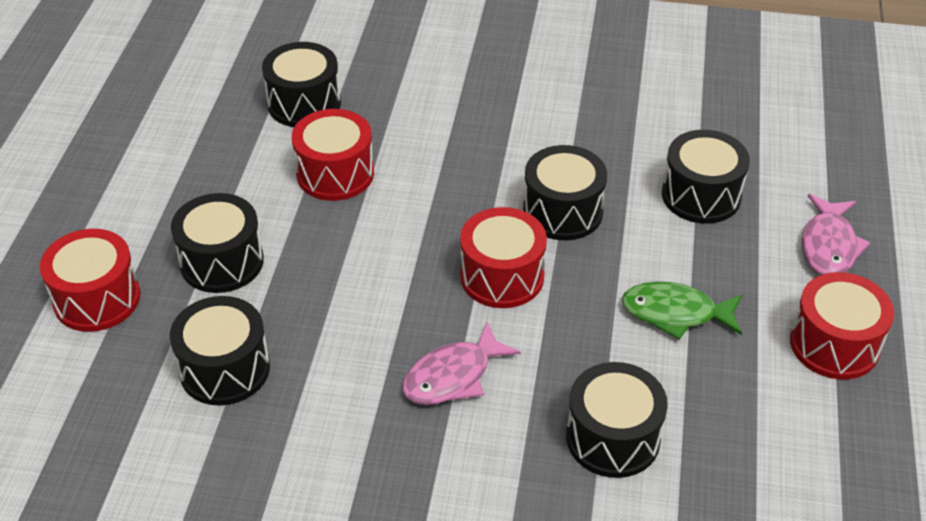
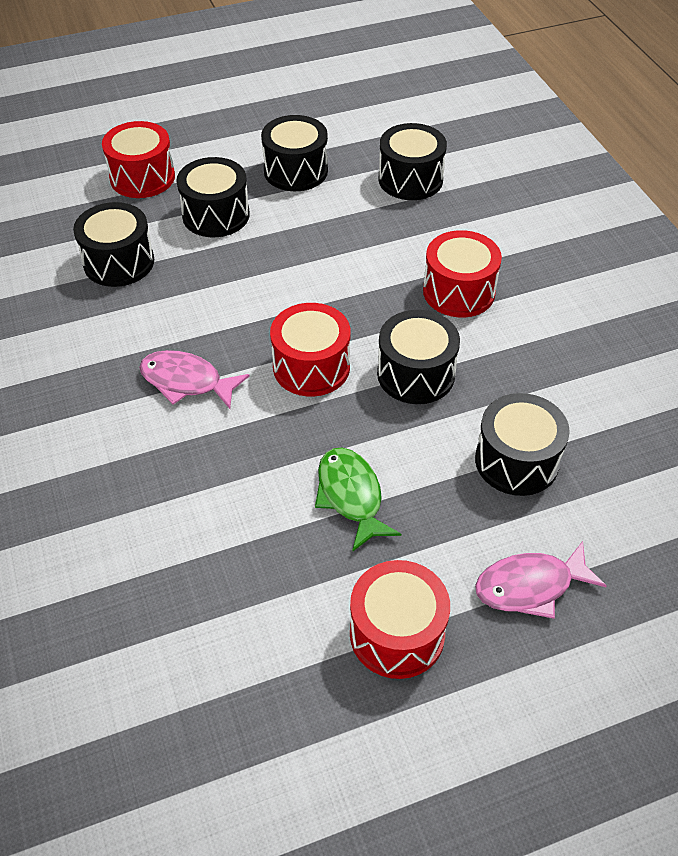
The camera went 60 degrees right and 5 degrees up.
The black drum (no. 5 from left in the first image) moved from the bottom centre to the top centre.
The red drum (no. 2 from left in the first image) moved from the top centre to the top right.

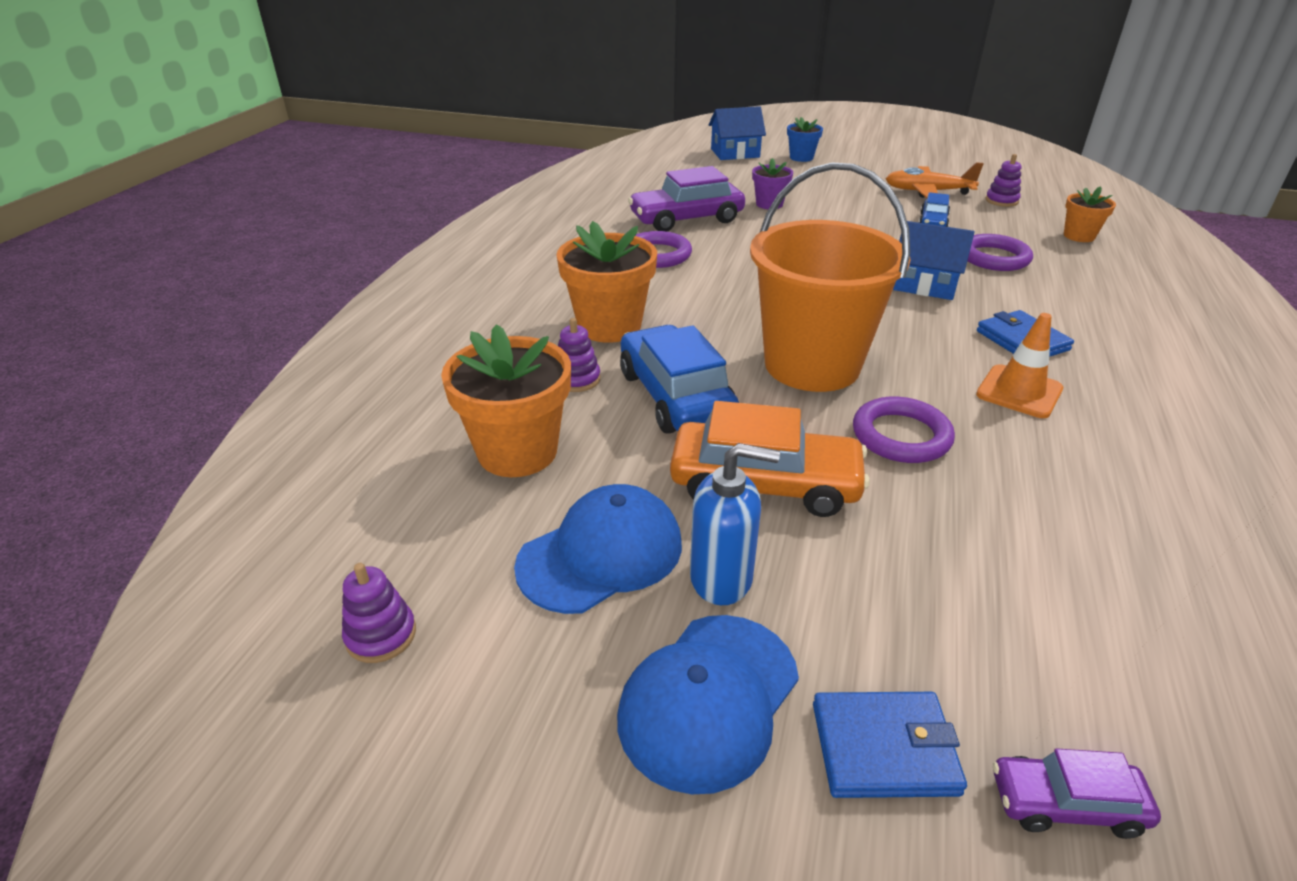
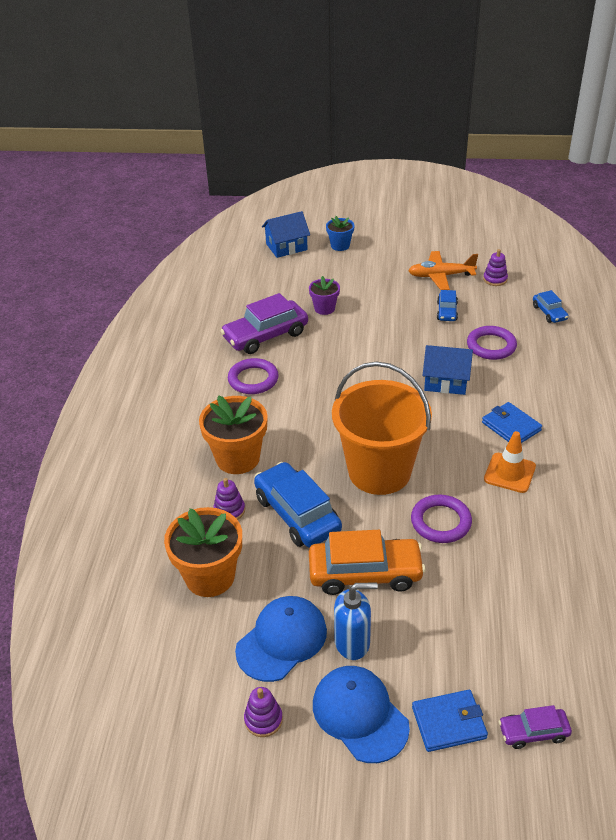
The camera went 10 degrees left and 5 degrees up.
The purple stacking toy (no. 1 from left in the first image) moved from the bottom left to the bottom centre.
The blue cap (no. 2 from left) at the bottom centre turned 120 degrees clockwise.
The orange flower pot (no. 3 from left) at the top right was replaced by the blue car (no. 3 from left) at the middle right.

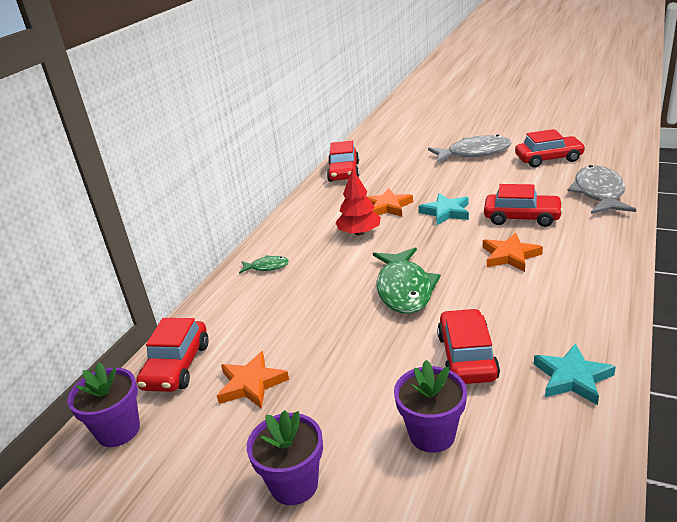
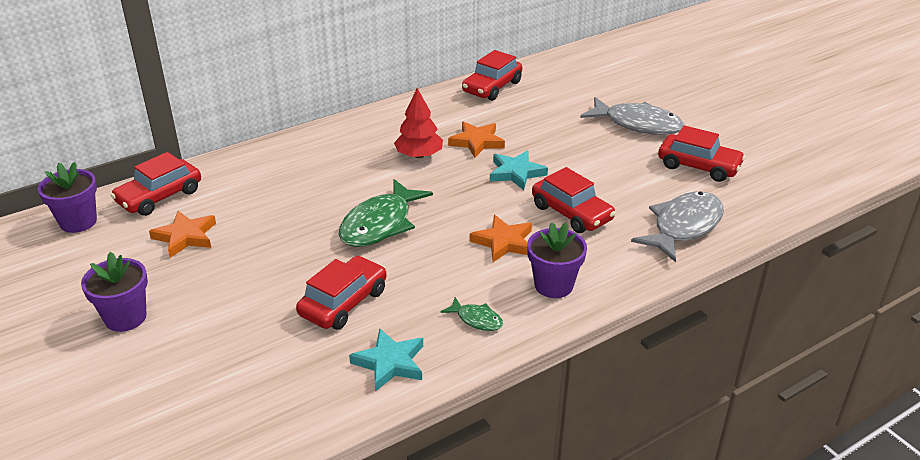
The camera went 30 degrees right and 5 degrees up.
The green fish (no. 1 from left in the first image) moved from the centre to the bottom centre.
The purple flower pot (no. 3 from left) moved from the bottom centre to the centre.

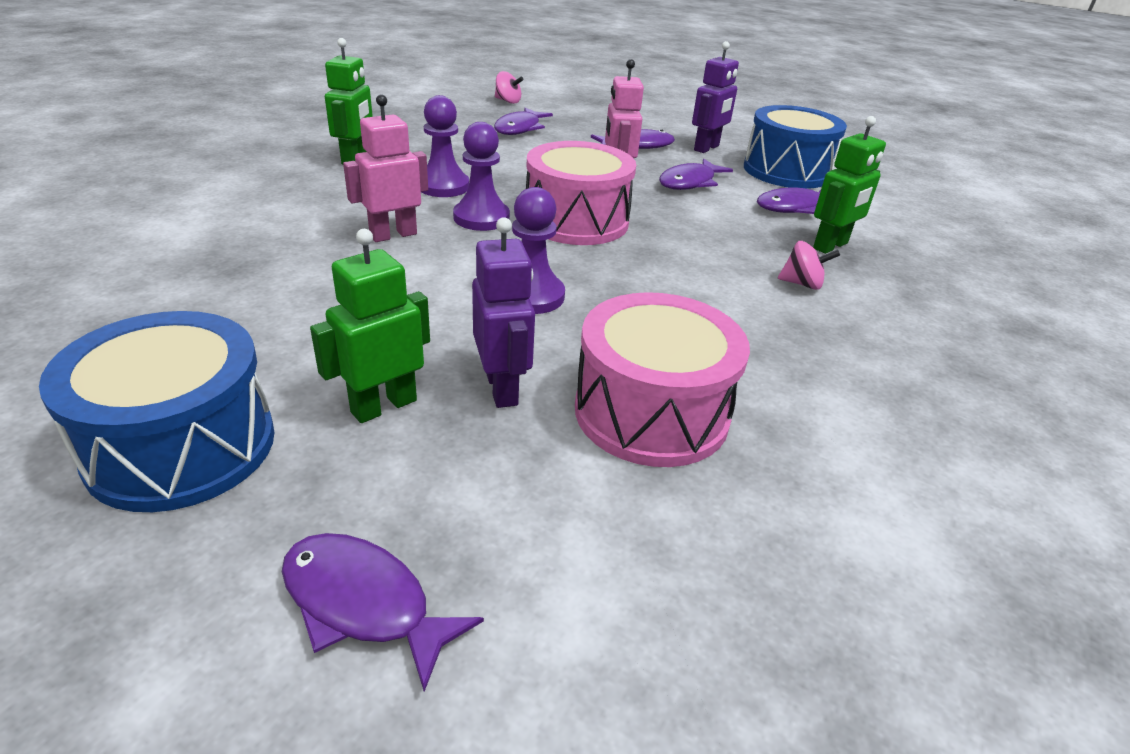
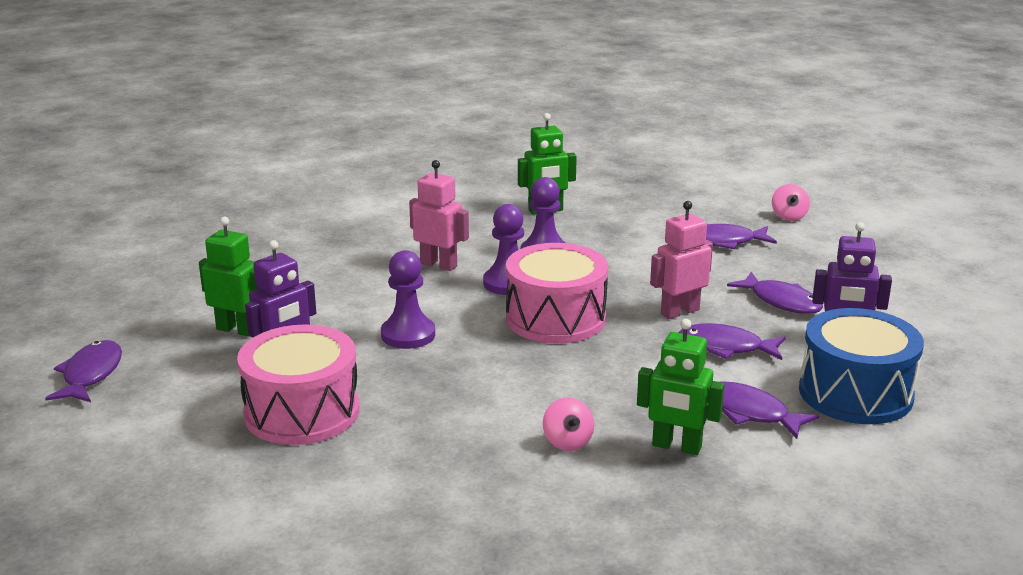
The camera went 65 degrees right and 10 degrees down.
The blue drum (no. 1 from left) at the middle left disappeared.

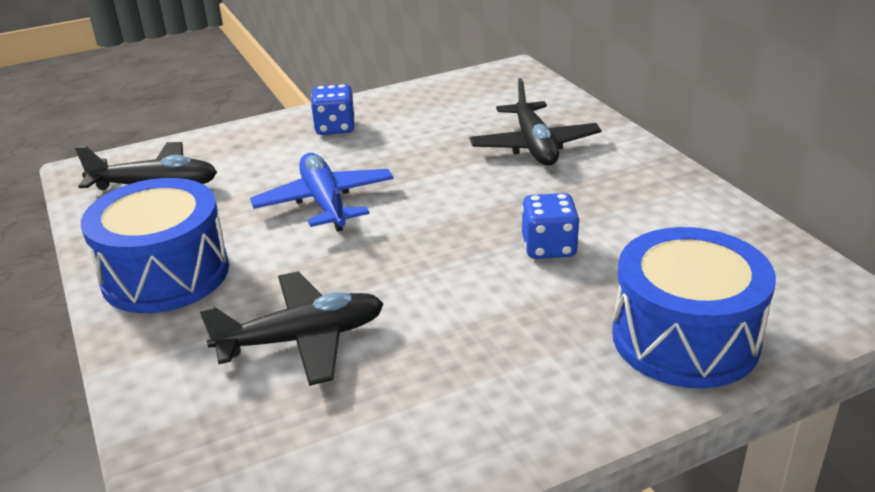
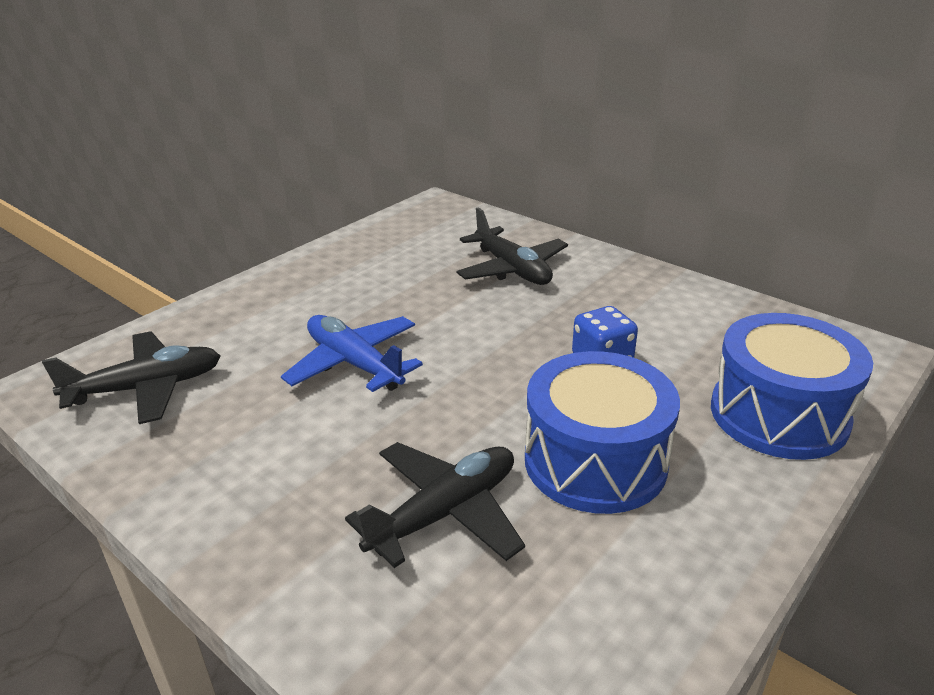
The camera went 25 degrees left and 0 degrees up.
The blue drum (no. 1 from left) moved from the middle left to the centre.
The blue dice (no. 1 from left) at the top centre disappeared.

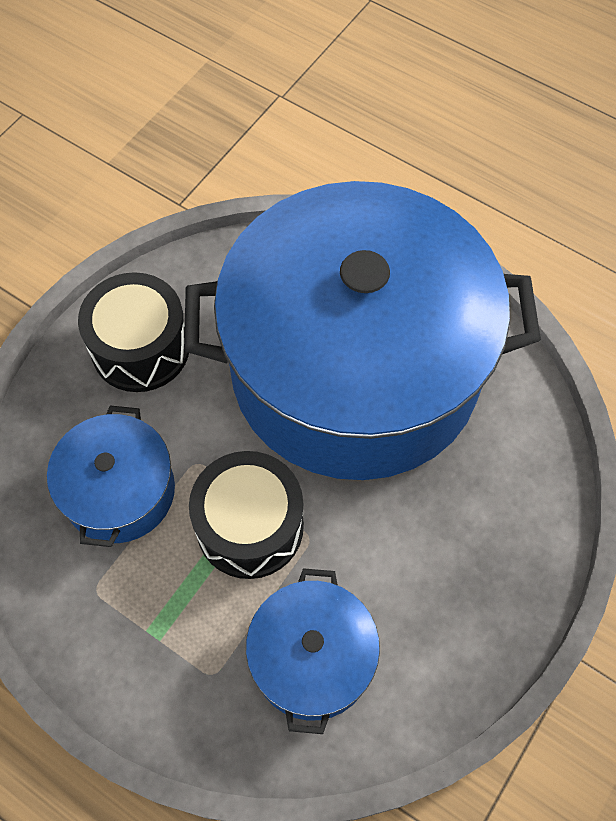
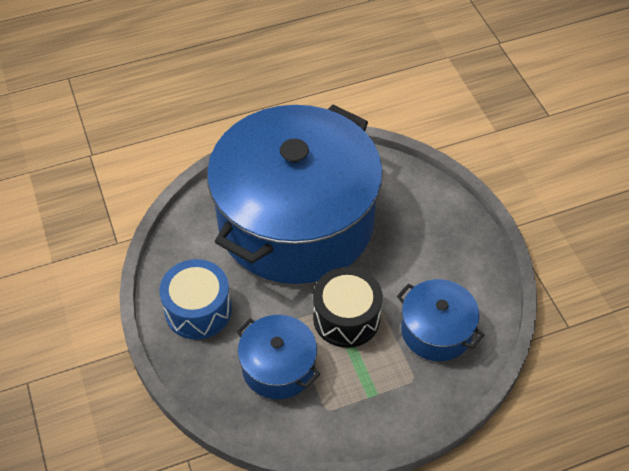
The camera went 55 degrees left and 10 degrees down.
The black drum (no. 1 from left) at the middle left became the blue drum at the middle left.

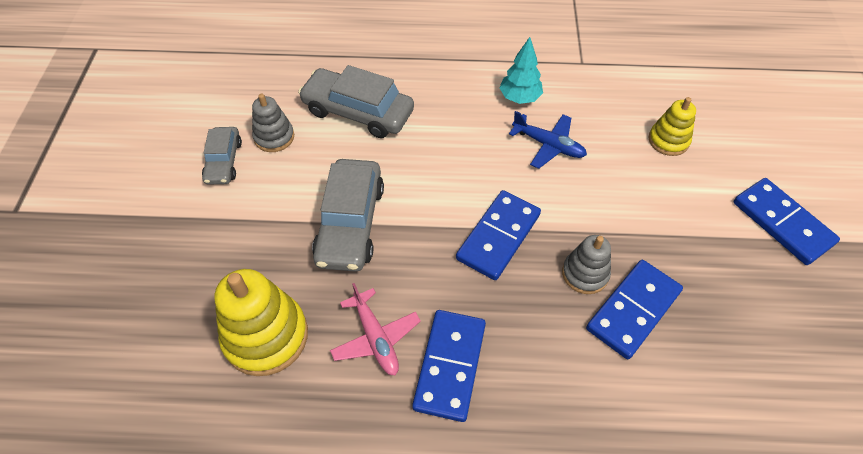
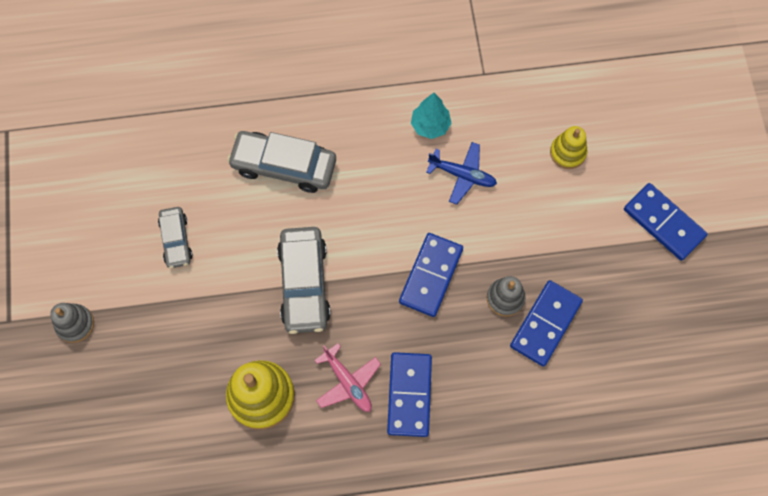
The camera went 10 degrees left and 15 degrees up.
The grey stacking toy (no. 1 from left) moved from the top left to the middle left.

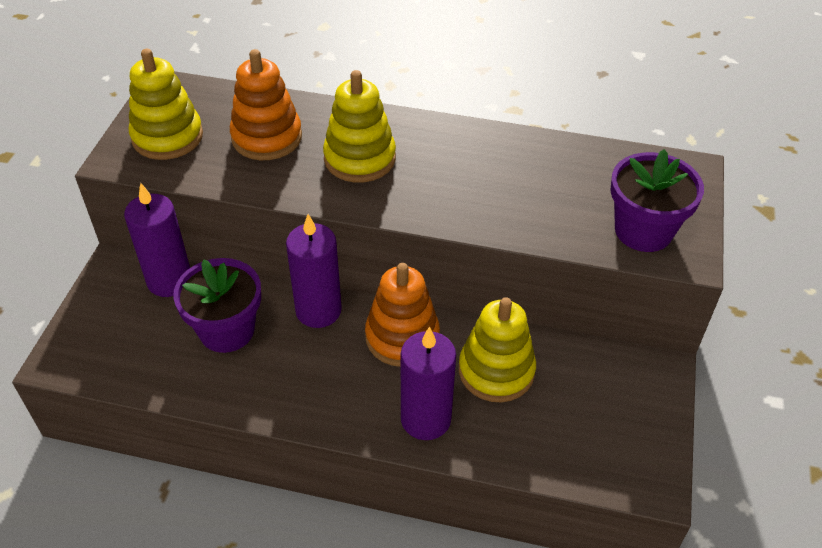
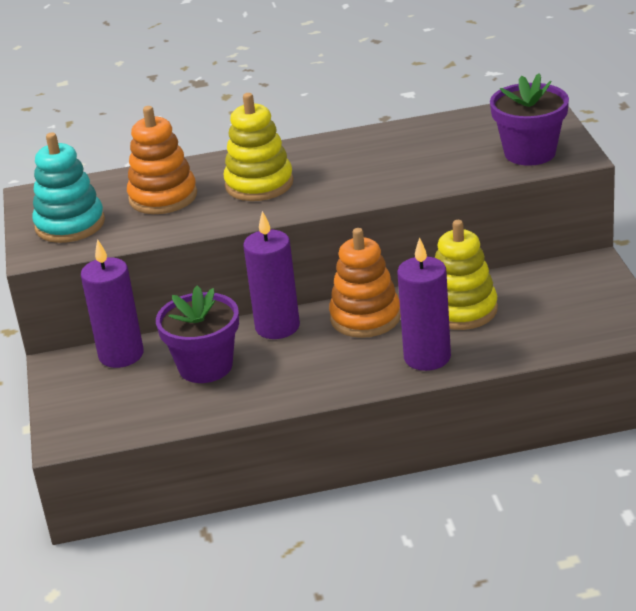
The camera went 20 degrees left and 15 degrees down.
The yellow stacking toy (no. 1 from left) at the top left became the turquoise stacking toy at the top left.

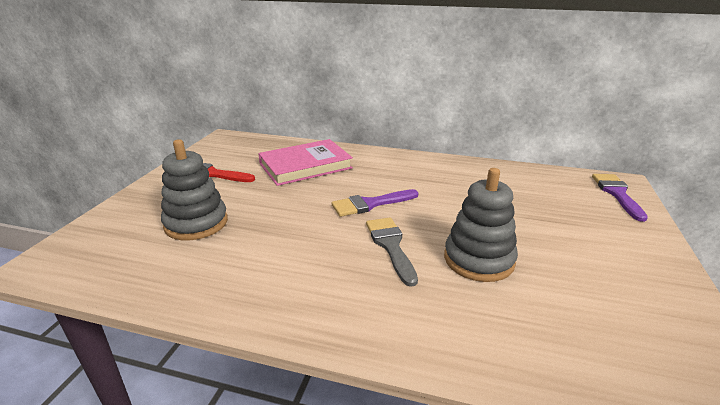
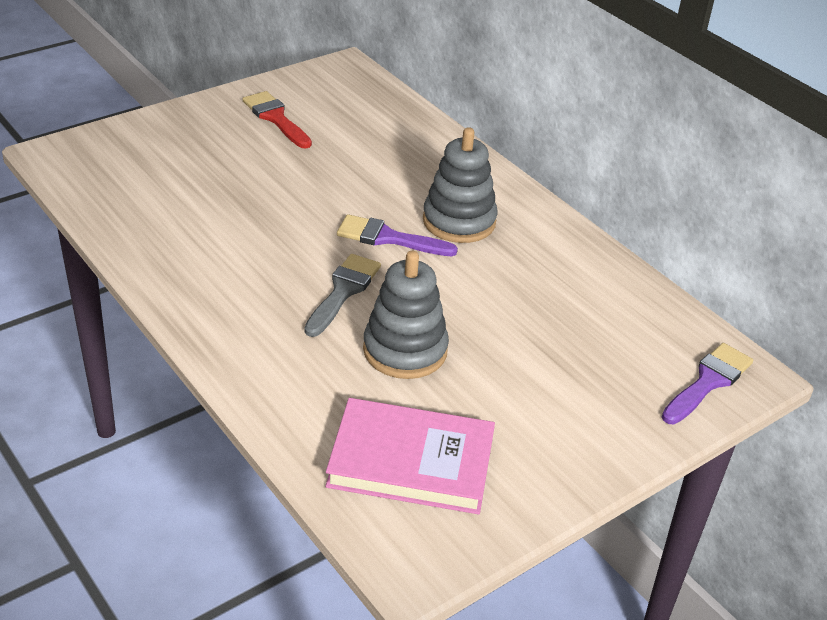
The camera went 35 degrees right and 10 degrees up.
The pink book moved from the centre to the bottom centre.
The grey stacking toy (no. 1 from left in the first image) moved from the middle left to the top centre.

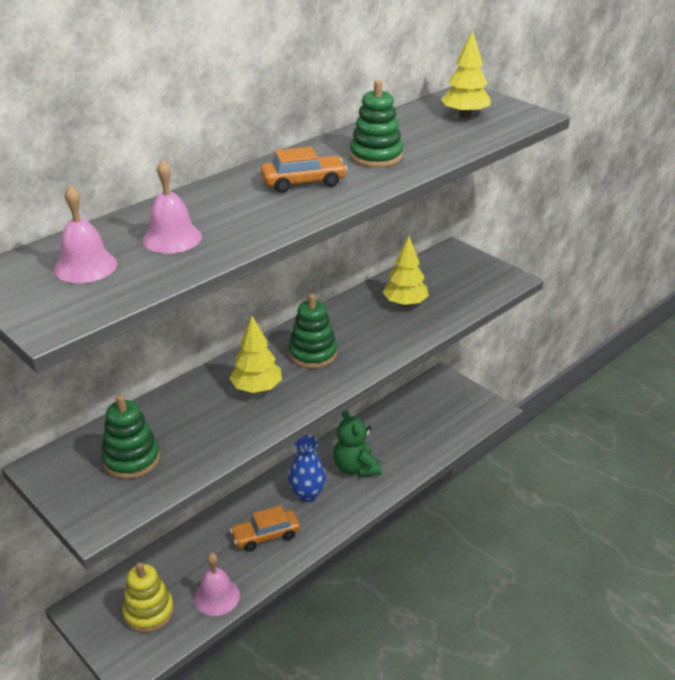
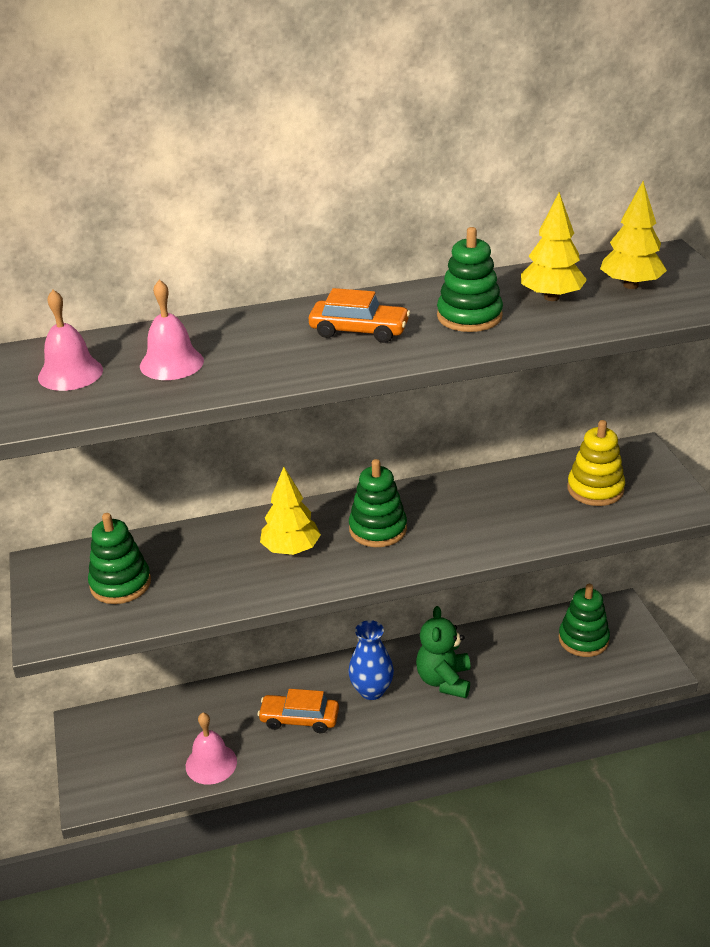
The camera went 30 degrees right and 0 degrees up.
The yellow tree (no. 2 from left) moved from the centre to the top right.
The green stacking toy (no. 4 from left) at the middle right appeared.
The yellow stacking toy moved from the bottom left to the middle right.

